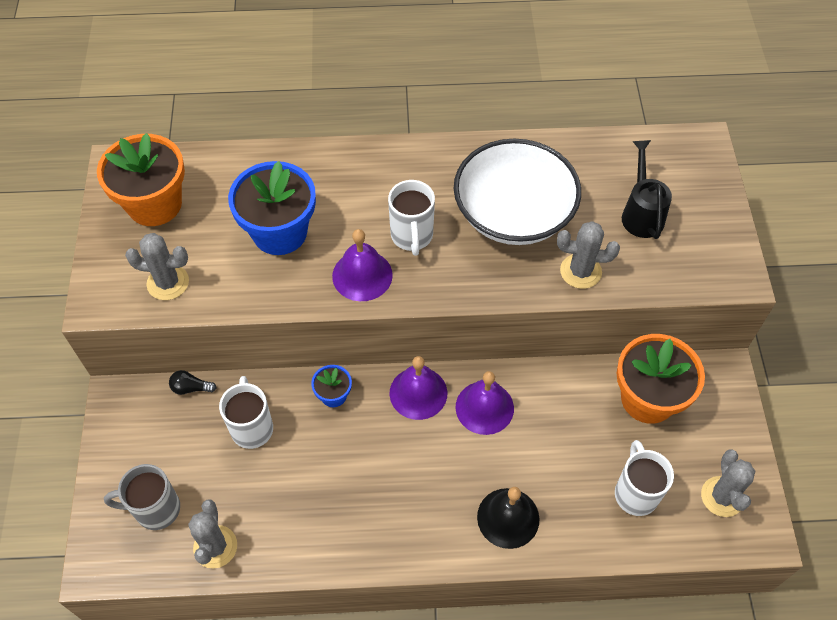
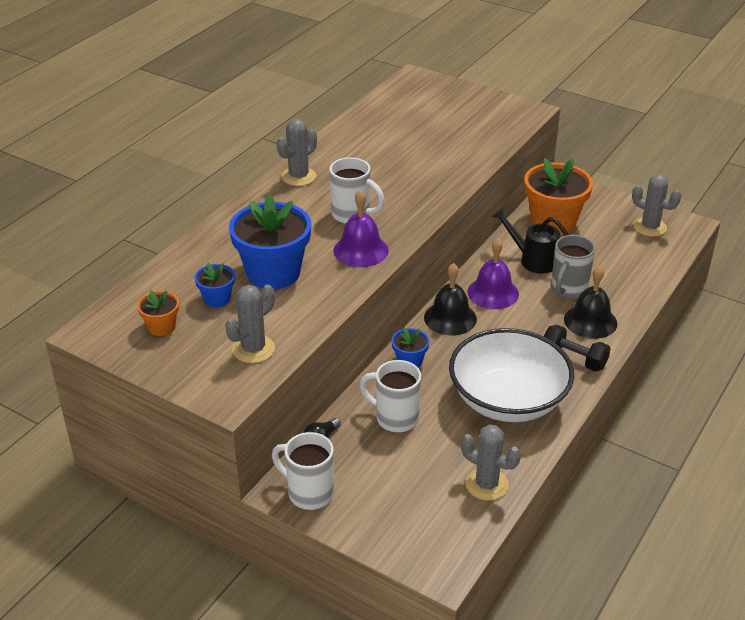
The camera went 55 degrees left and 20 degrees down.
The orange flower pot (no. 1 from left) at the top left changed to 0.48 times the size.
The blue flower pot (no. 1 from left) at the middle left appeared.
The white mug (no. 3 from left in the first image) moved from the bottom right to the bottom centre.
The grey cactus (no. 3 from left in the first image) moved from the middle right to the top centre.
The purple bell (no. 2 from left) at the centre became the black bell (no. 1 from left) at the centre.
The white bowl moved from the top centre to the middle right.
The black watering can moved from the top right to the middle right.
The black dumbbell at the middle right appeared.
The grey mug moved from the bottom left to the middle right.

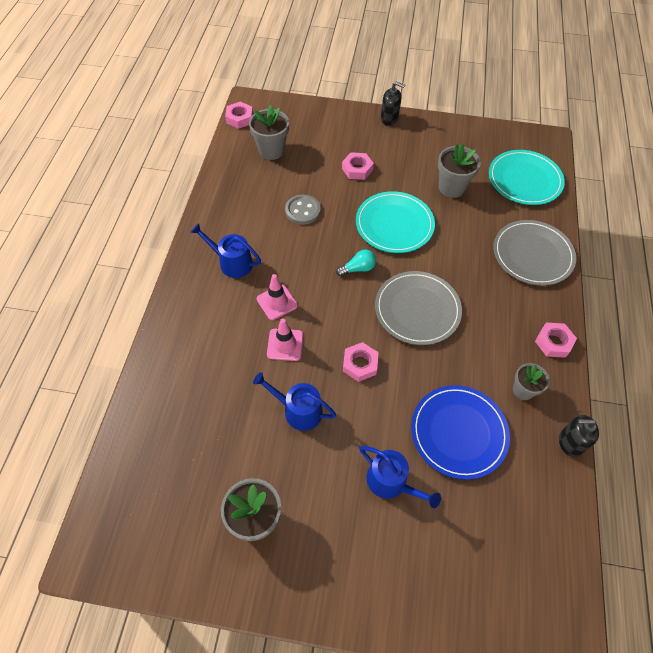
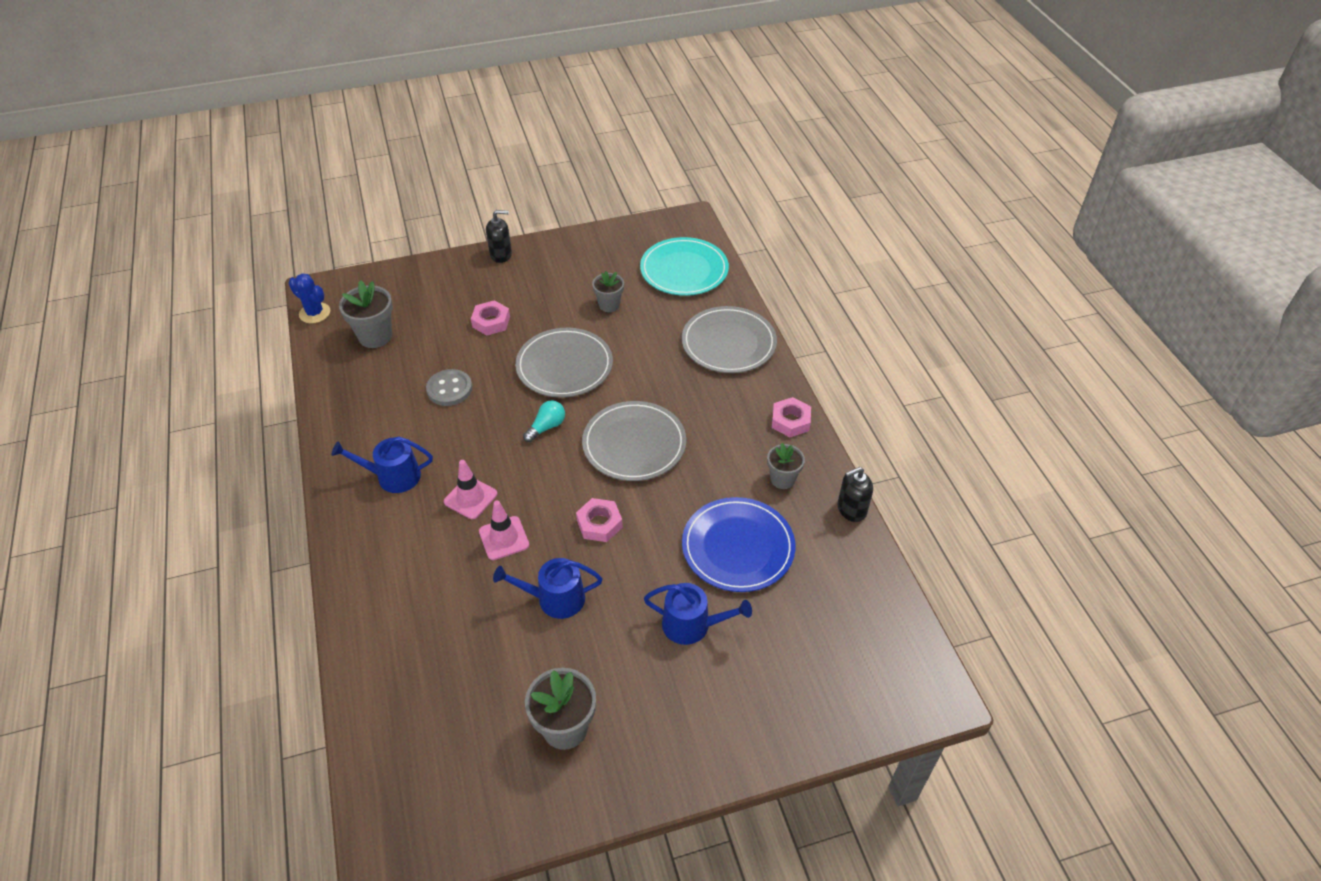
The camera went 25 degrees left and 10 degrees down.
The pink nut (no. 1 from left) at the top centre was replaced by the blue cactus at the middle left.
The turquoise plate (no. 1 from left) at the centre became the grey plate (no. 1 from left) at the centre.
The grey flower pot (no. 3 from left) at the top right changed to 0.65 times the size.

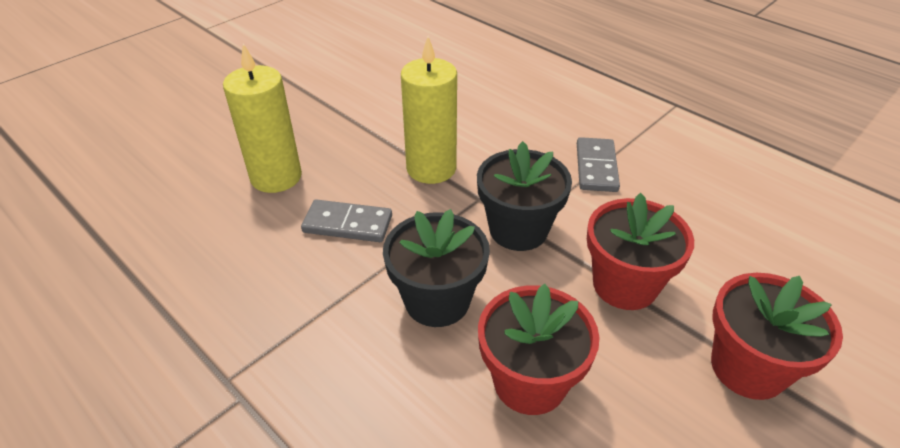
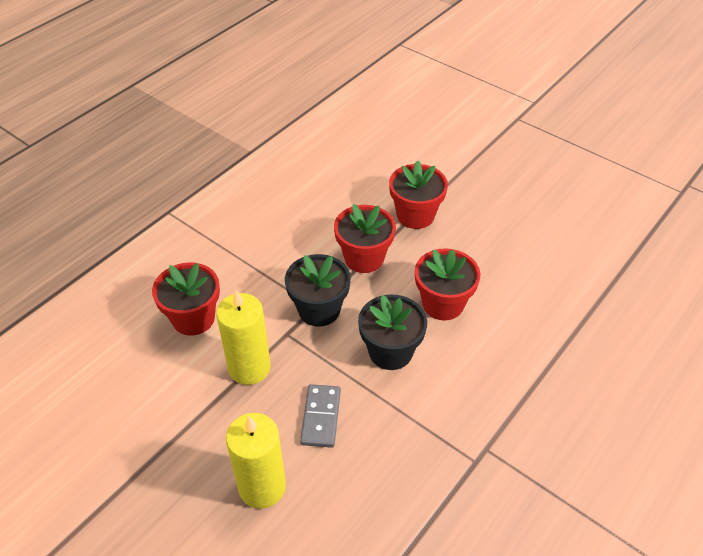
The camera went 95 degrees left and 5 degrees up.
The red flower pot (no. 1 from left) at the middle left appeared.
The grey domino (no. 2 from left) at the centre disappeared.

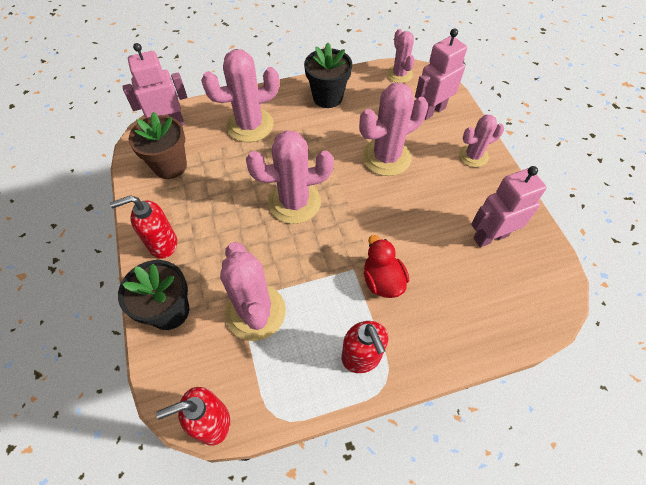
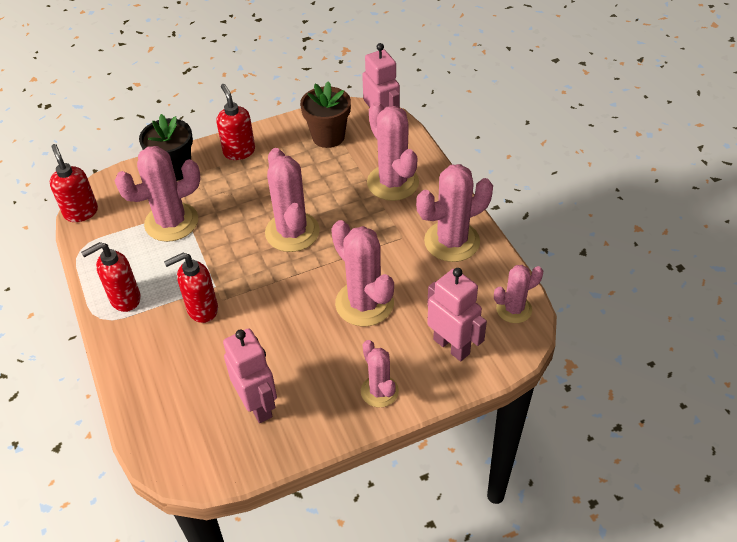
The camera went 85 degrees right and 10 degrees down.
The red duck at the centre was replaced by the red soap dispenser (no. 3 from left) at the middle left.
The black flower pot (no. 2 from left) at the top centre was replaced by the pink cactus (no. 6 from left) at the centre.

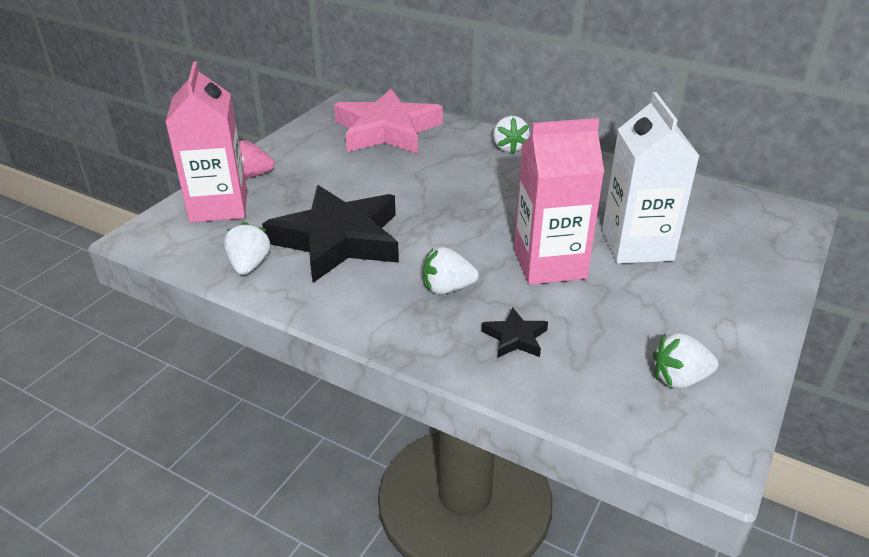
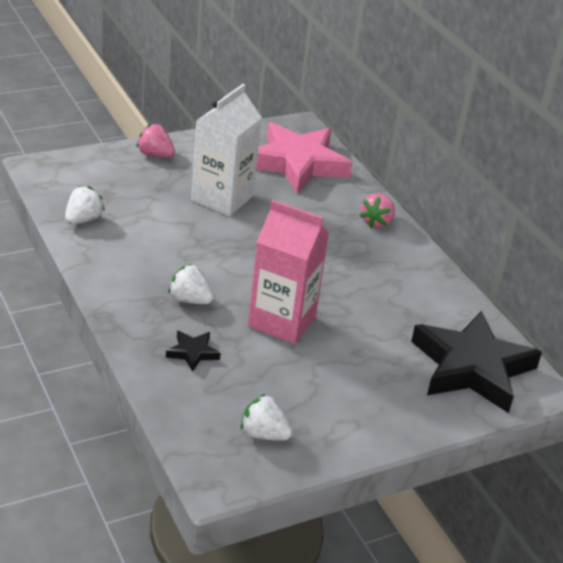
The camera went 30 degrees right and 0 degrees up.
The white carton moved from the top right to the top centre.
The white strawberry (no. 3 from left) at the top centre became the pink strawberry (no. 2 from left) at the middle right.
The black star (no. 1 from left in the first image) moved from the centre to the middle right.
The pink carton (no. 1 from left) at the top left disappeared.

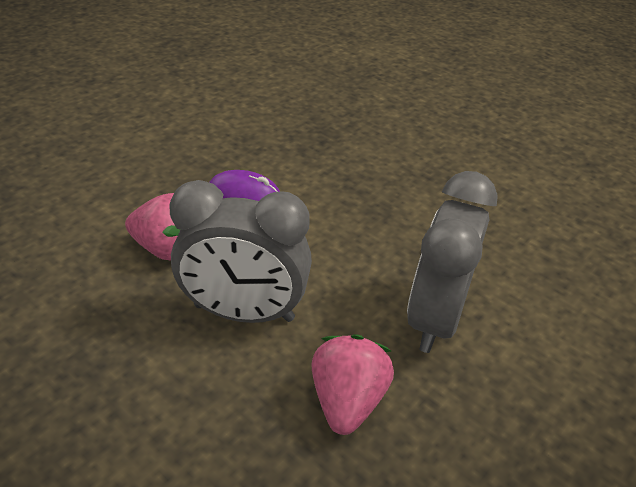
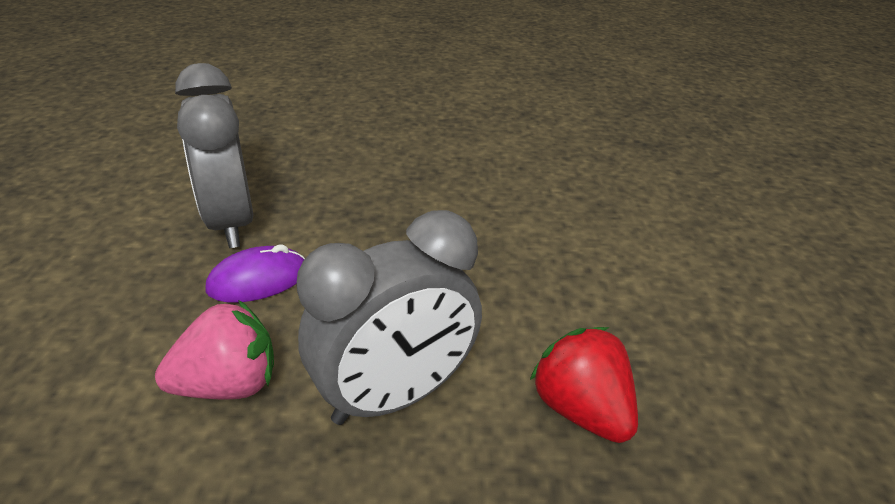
The camera went 40 degrees left and 5 degrees down.
The grey clock (no. 2 from left in the first image) moved from the middle right to the top left.
The pink strawberry (no. 2 from left) at the bottom centre became the red strawberry at the bottom centre.

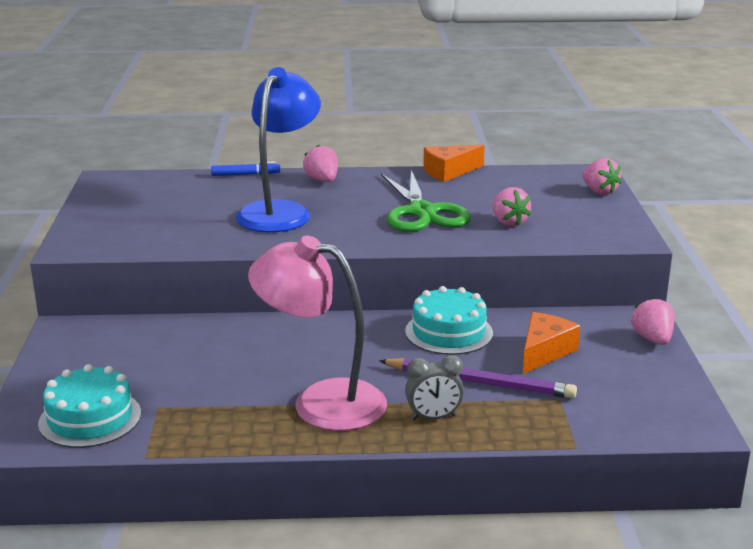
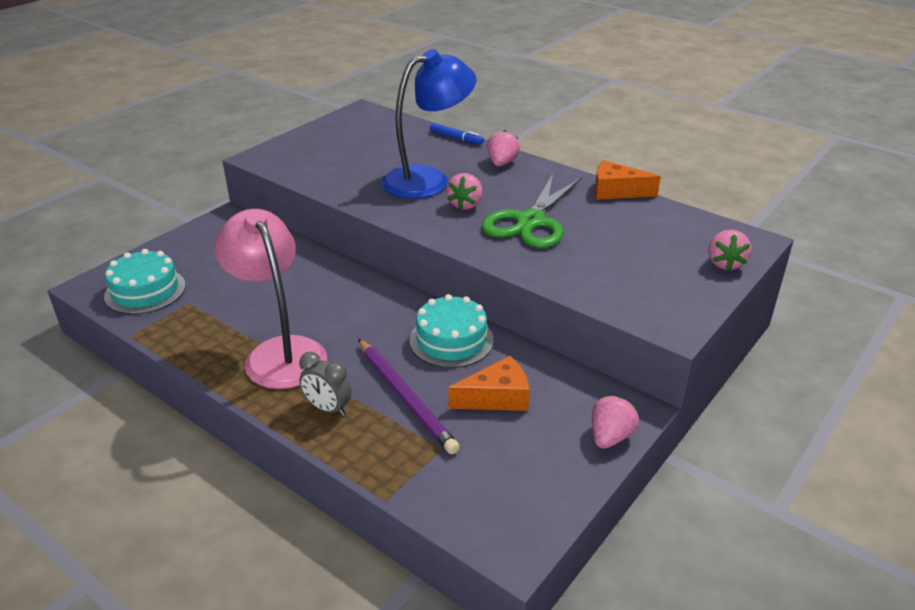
The camera went 40 degrees right and 10 degrees up.
The pink strawberry (no. 2 from left in the first image) moved from the middle right to the top centre.

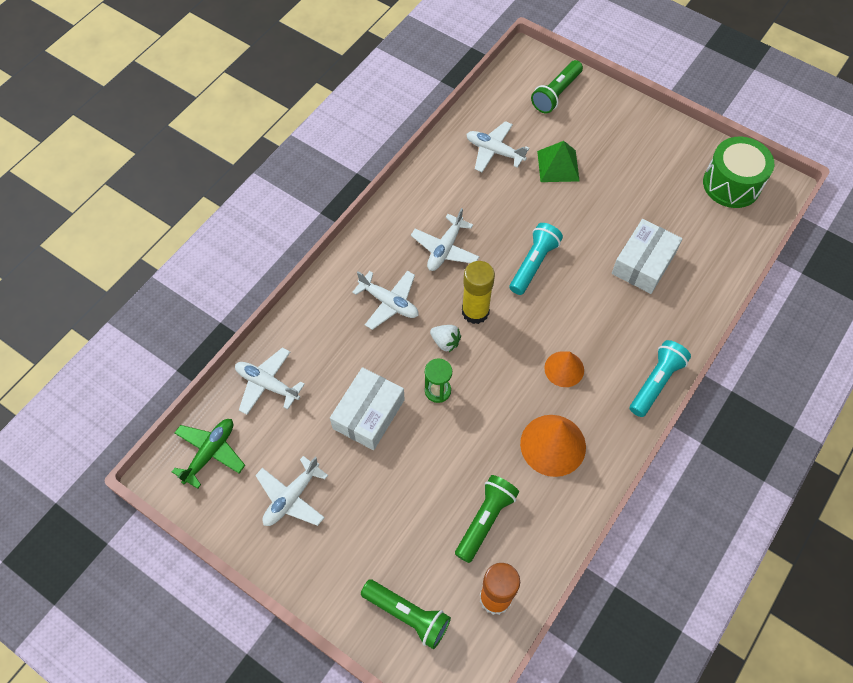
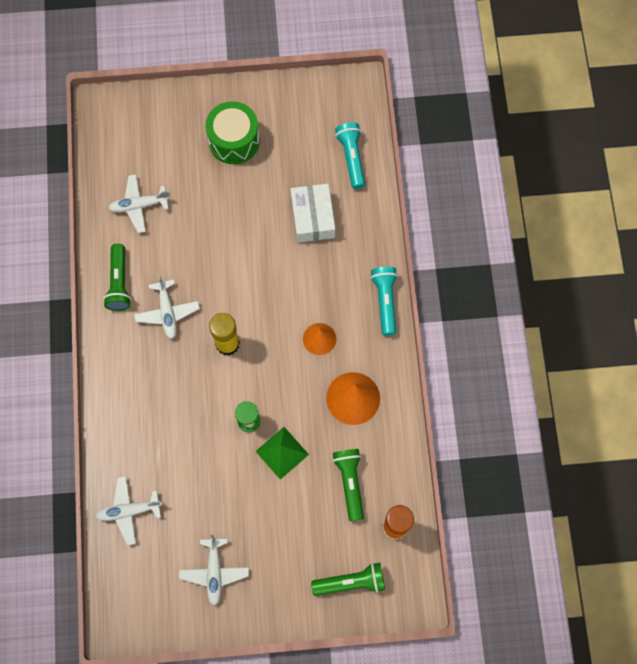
The camera went 40 degrees left and 10 degrees up.
The green flashlight (no. 3 from left in the first image) moved from the top centre to the middle left.
The green drum moved from the top right to the top centre.
The green pyramid moved from the top centre to the bottom centre.
The turquoise flashlight (no. 1 from left) moved from the centre to the top centre.
The green plane at the middle left disappeared.
The white box (no. 1 from left) at the centre disappeared.
The white plane (no. 3 from left) at the centre disappeared.
The white strawberry at the centre disappeared.

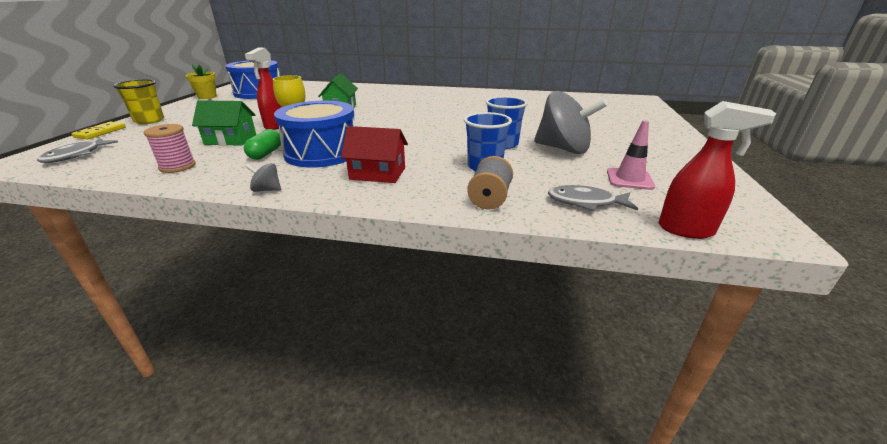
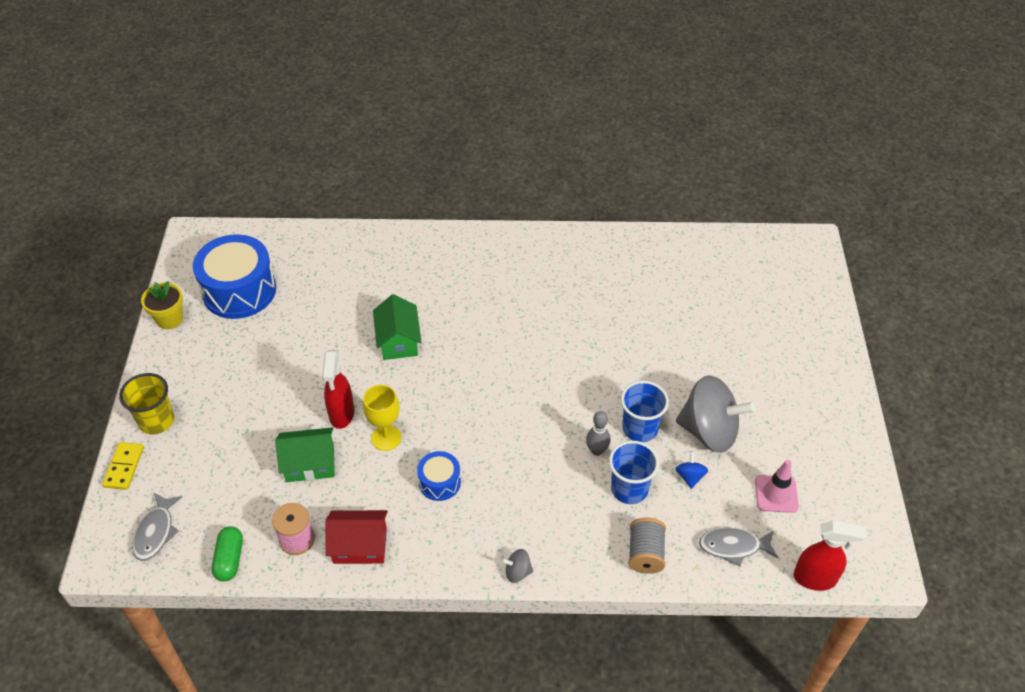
The camera went 10 degrees left and 20 degrees up.
The green capsule moved from the top left to the bottom left.
The red house moved from the centre to the bottom centre.
The blue drum (no. 2 from left) at the top centre changed to 0.50 times the size.
The grey spinning top (no. 1 from left) moved from the middle left to the bottom centre.
The grey bowling pin at the centre appeared.
The blue spinning top at the bottom right appeared.

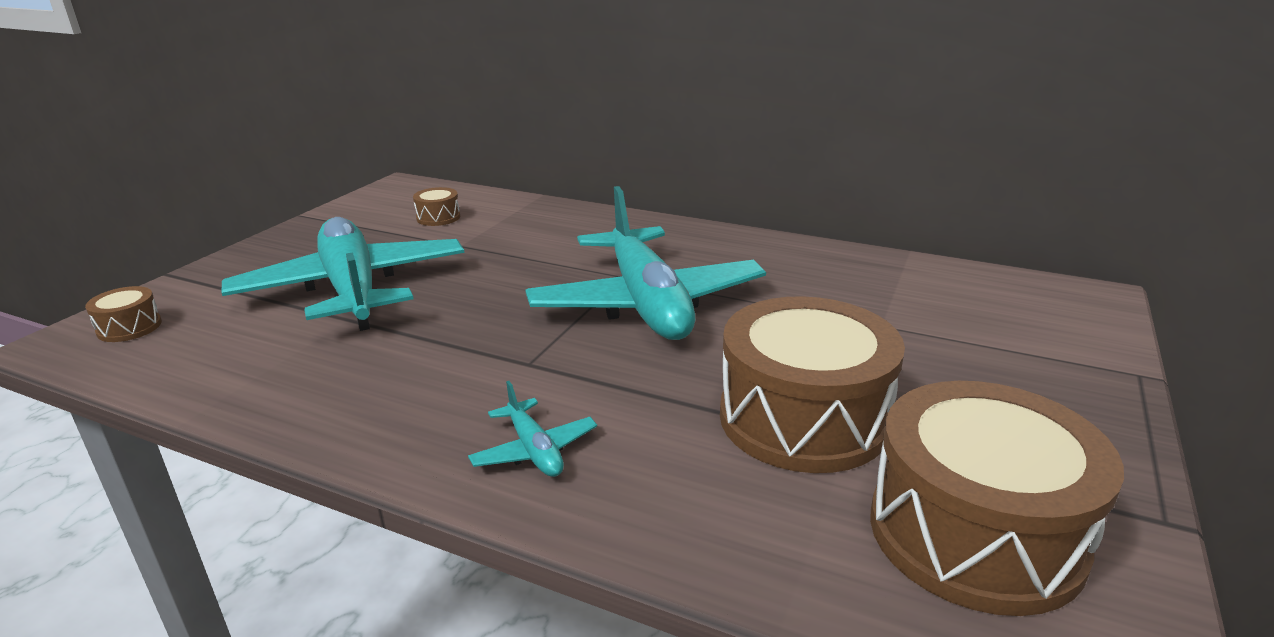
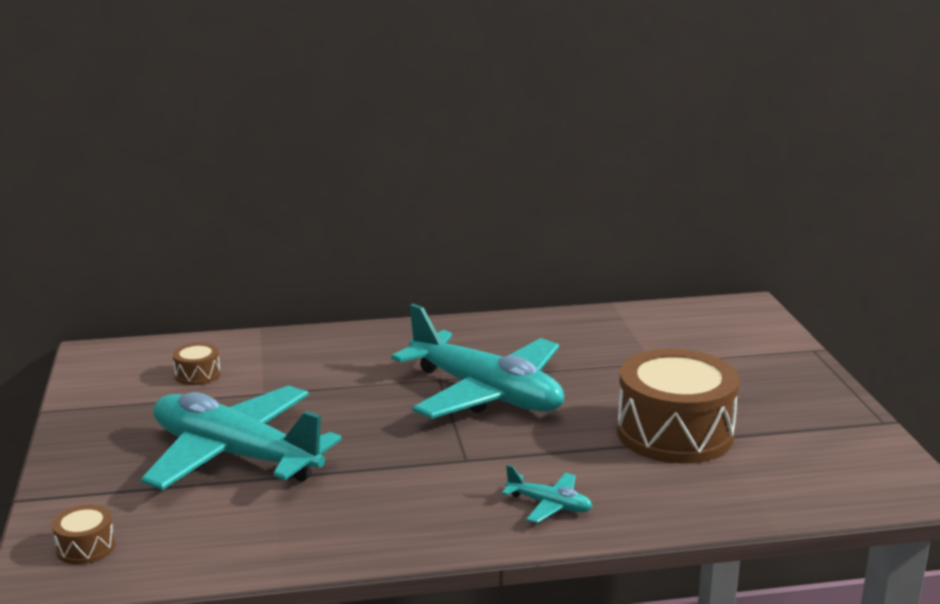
The camera went 35 degrees left and 5 degrees down.
The brown drum (no. 4 from left) at the bottom right disappeared.

